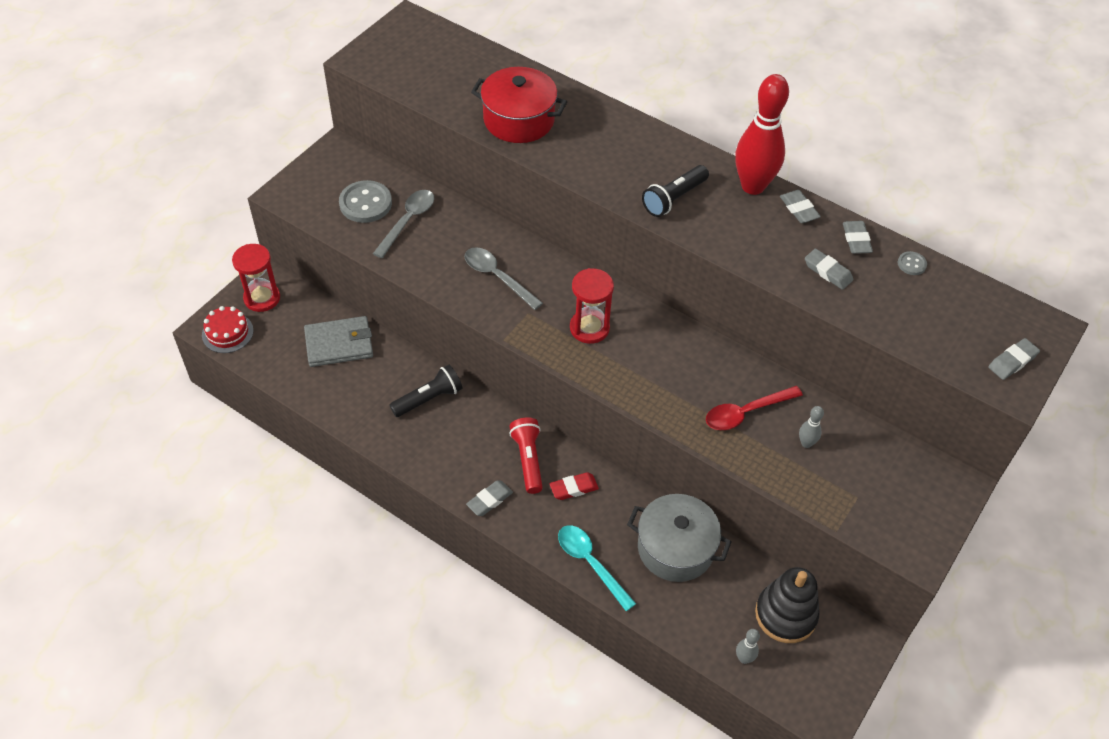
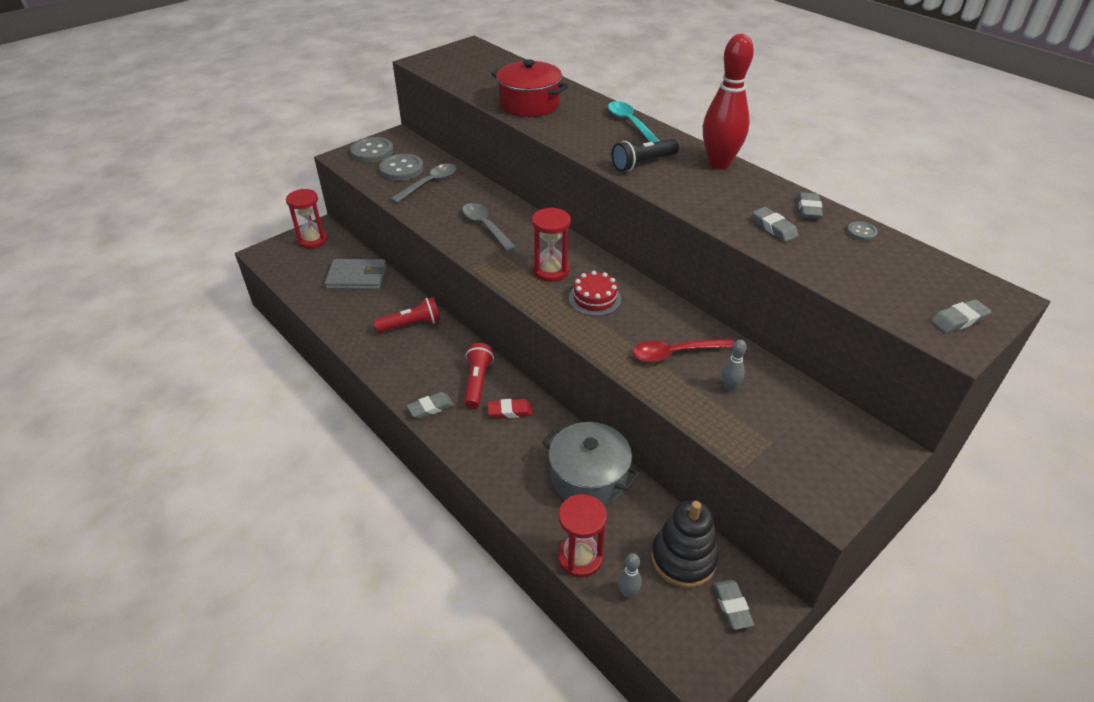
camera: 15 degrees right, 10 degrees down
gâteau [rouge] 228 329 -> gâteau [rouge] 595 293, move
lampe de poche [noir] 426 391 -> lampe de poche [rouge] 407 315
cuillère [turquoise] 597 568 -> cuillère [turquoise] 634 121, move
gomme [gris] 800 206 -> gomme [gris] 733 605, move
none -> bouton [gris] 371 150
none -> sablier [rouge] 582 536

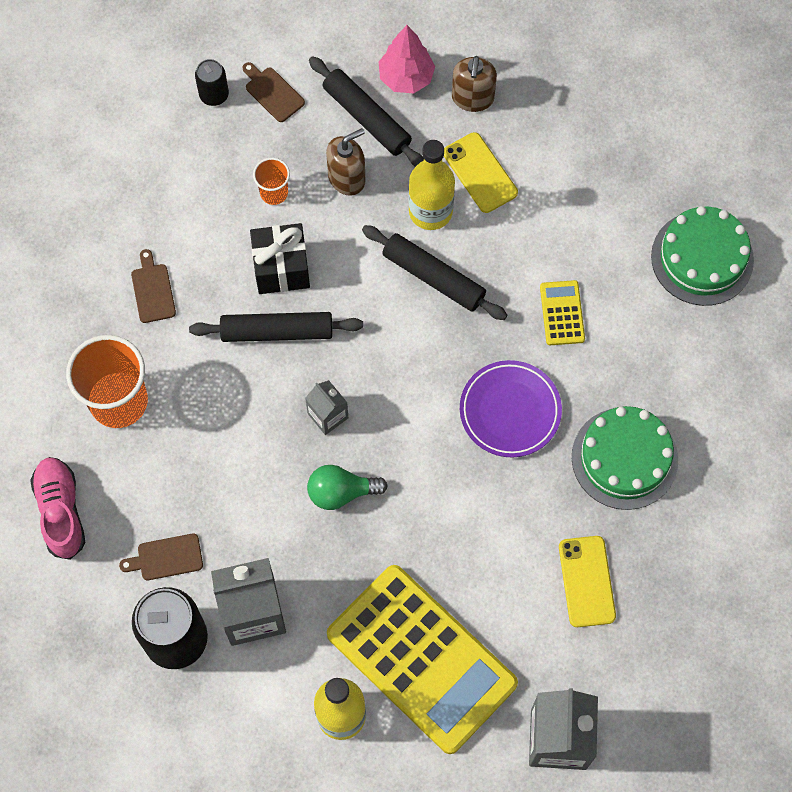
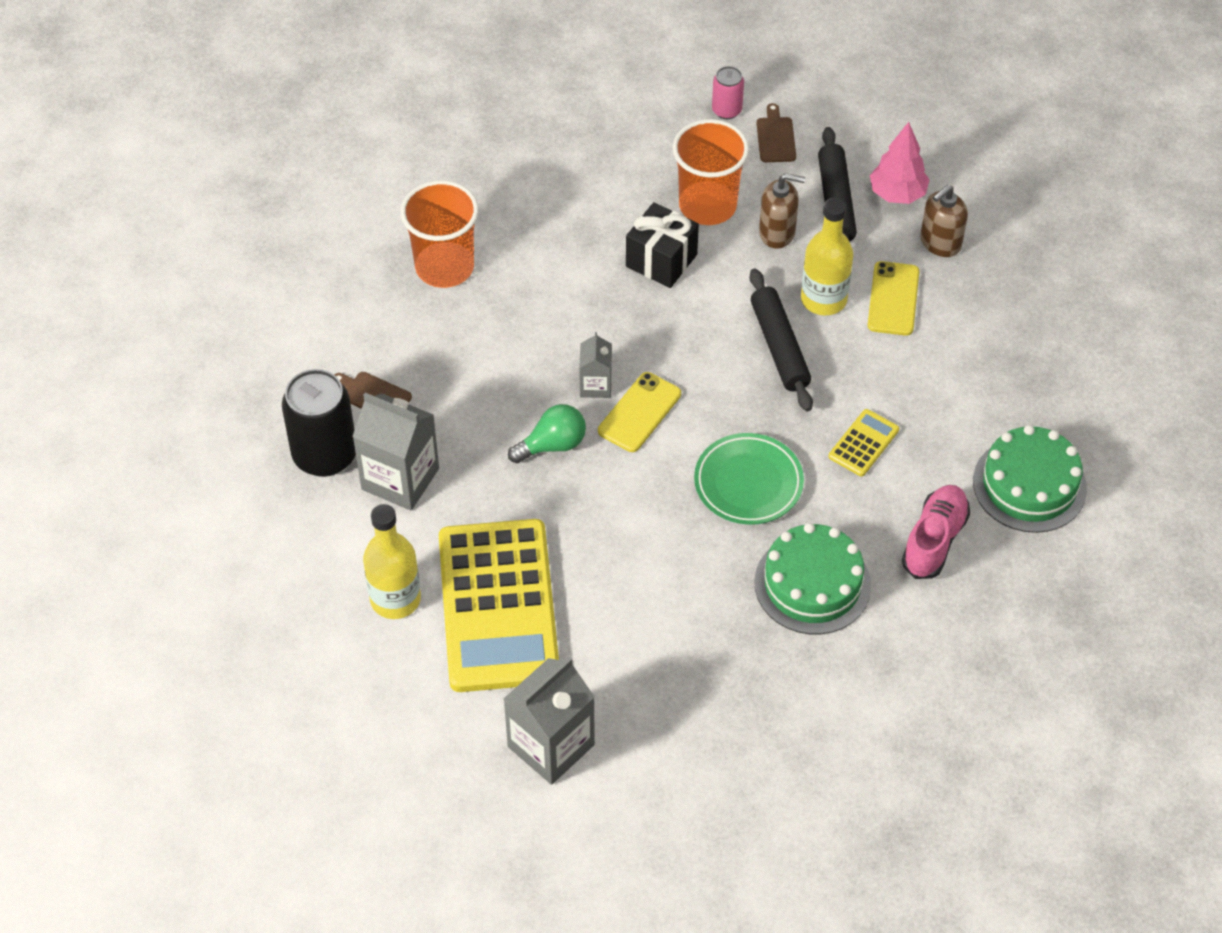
camera: 40 degrees right, 15 degrees down
chaussure [rose] 57 508 -> chaussure [rose] 936 532, move
planche à découper [marron] 153 286 -> none
rouleau à pâtisserie [noir] 276 327 -> none
canette [noir] 212 82 -> canette [rose] 728 92
gobelet [orange] 271 181 -> gobelet [orange] 711 172, x1.99
ampoule [vert] 347 487 -> ampoule [vert] 547 433, 120 degrees clockwise
assiette [violet] 511 409 -> assiette [vert] 749 479
téléphone [jaune] 587 581 -> téléphone [jaune] 639 412, move

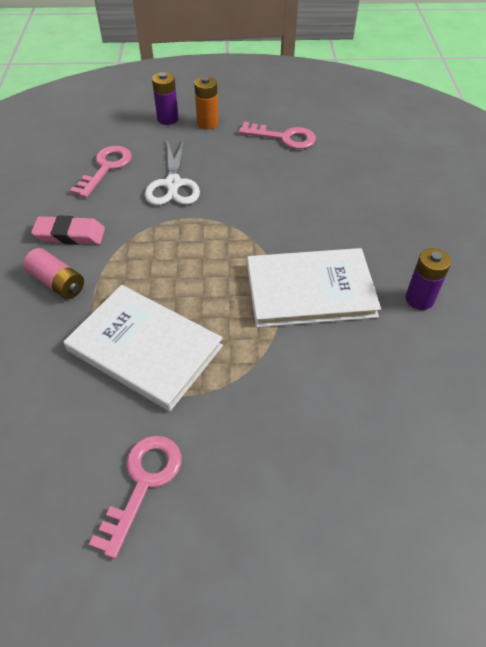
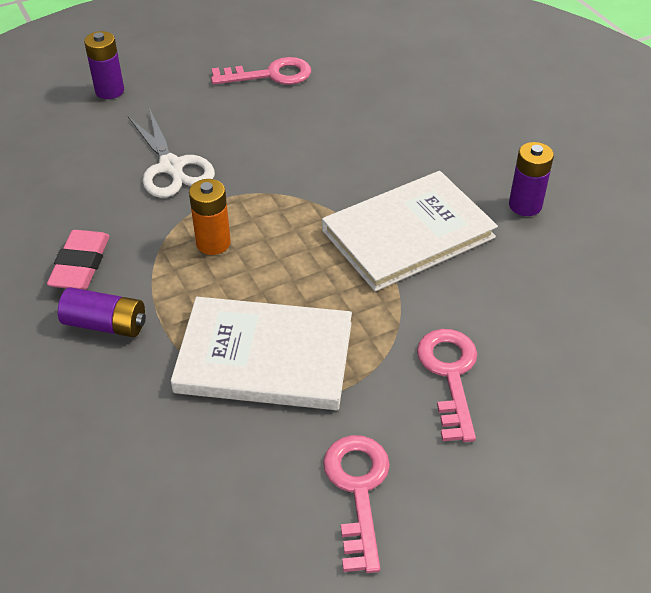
camera: 25 degrees left, 5 degrees down
pile [rose] 53 273 -> pile [violet] 102 312
gomme [rose] 68 230 -> gomme [rose] 78 260, 60 degrees counterclockwise
clé [rose] 101 172 -> clé [rose] 447 385, move
pile [orange] 206 102 -> pile [orange] 210 217, move

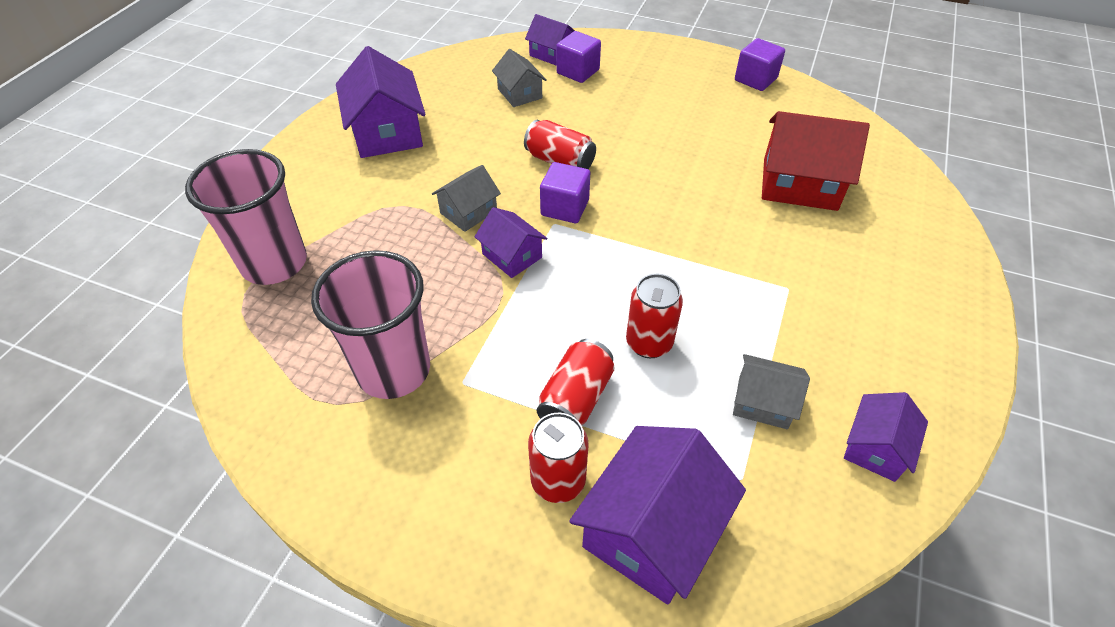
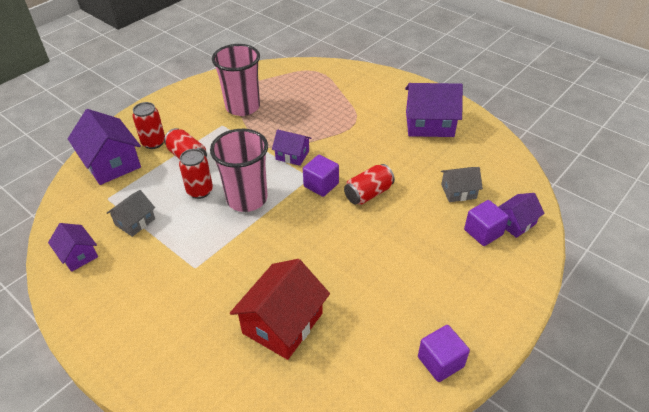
camera: 110 degrees right, 5 degrees down
gobelet [rose] 246 217 -> gobelet [rose] 239 170, move
maison [gris] 466 198 -> none
maison [violet] 510 242 -> maison [violet] 291 147, 45 degrees clockwise

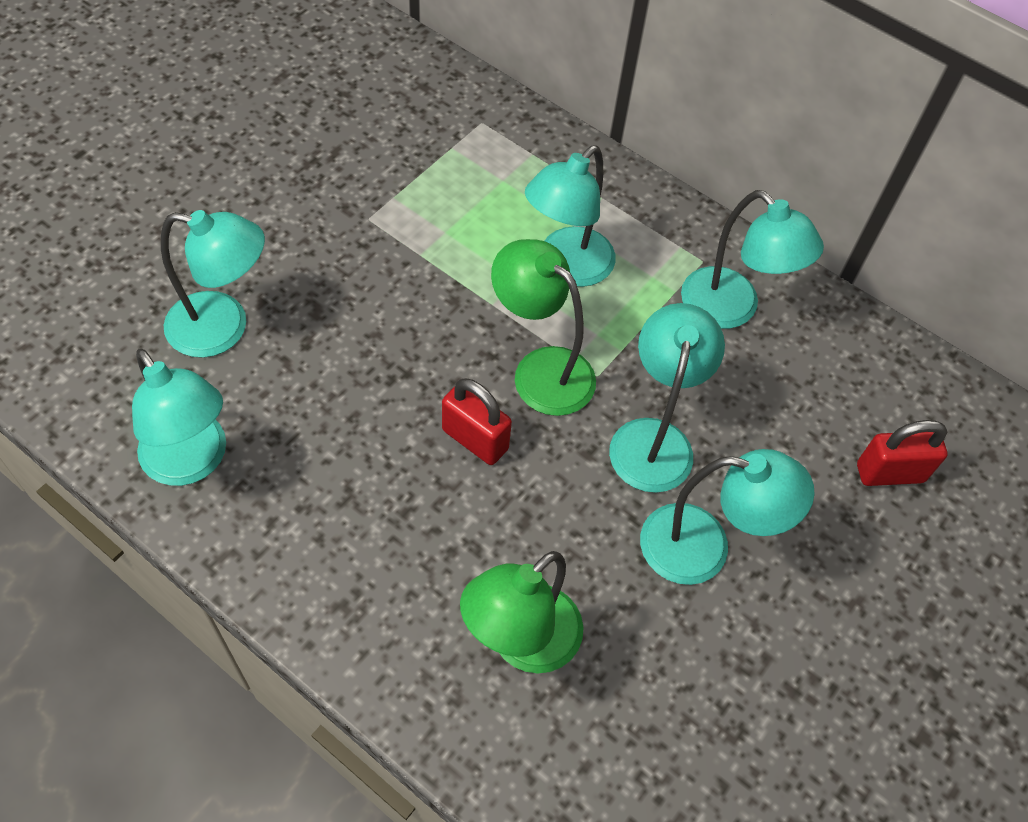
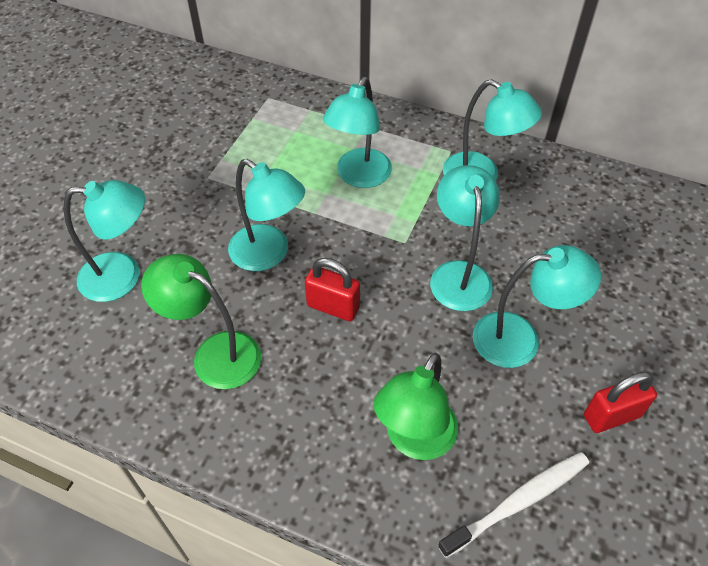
camera: 10 degrees left, 5 degrees down
lampe [turquoise] 179 417 -> lampe [turquoise] 266 215, move
lampe [vert] 543 327 -> lampe [vert] 201 321, move
cadenas [rouge] 902 453 -> cadenas [rouge] 620 402, move
none -> brosse à dents [blanc] 513 505

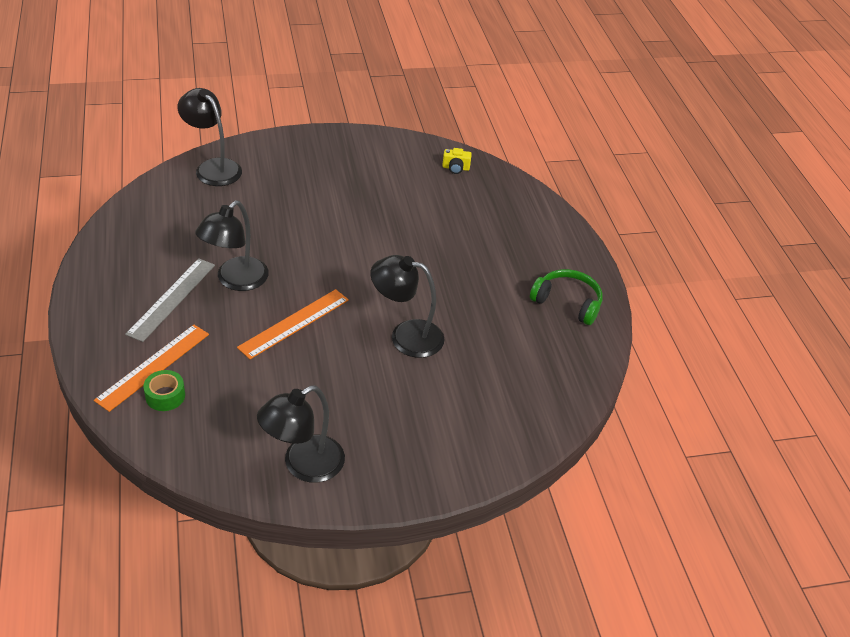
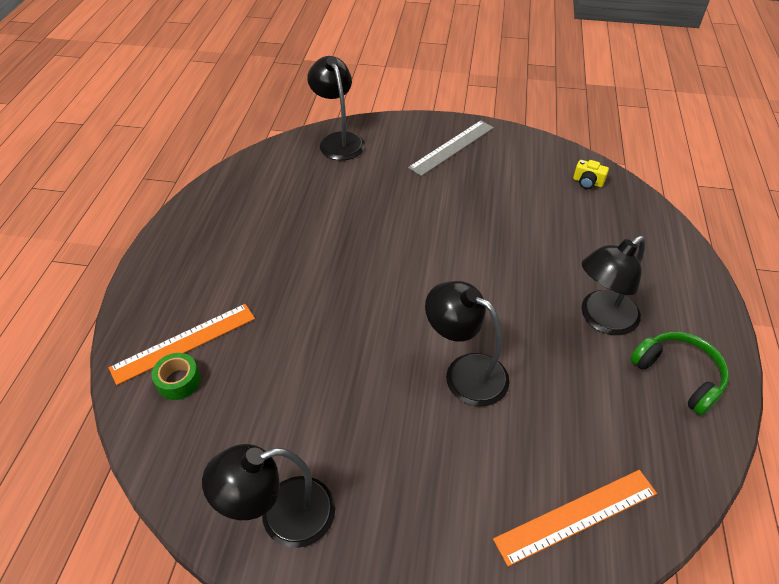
camera: 25 degrees right, 5 degrees up
règle [gris] 170 300 -> règle [gris] 451 148, move
lampe [noir] 232 246 -> lampe [noir] 613 285, move
règle [orange] 293 324 -> règle [orange] 575 518, move

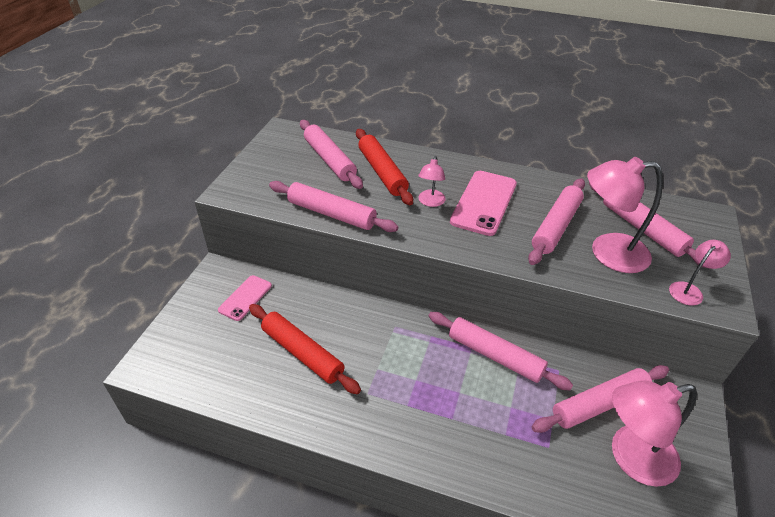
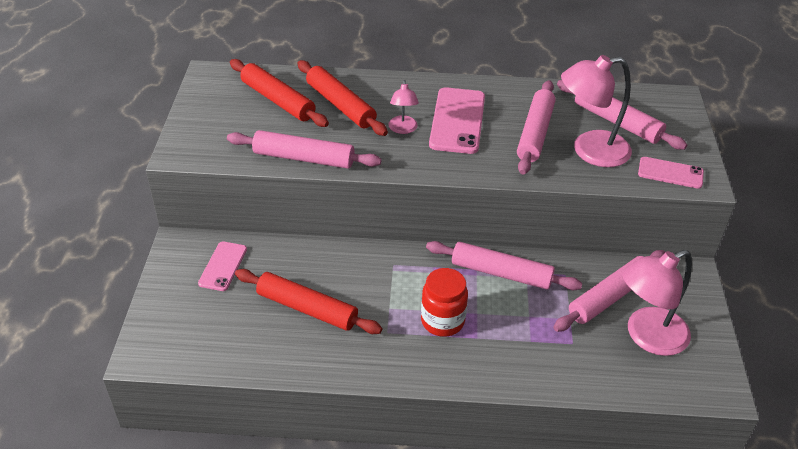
camera: 15 degrees left, 0 degrees up
rouleau à pâtisserie [rose] 331 154 -> rouleau à pâtisserie [rouge] 279 93
lampe [rose] 700 273 -> téléphone [rose] 671 173
none -> bocal [rouge] 444 302

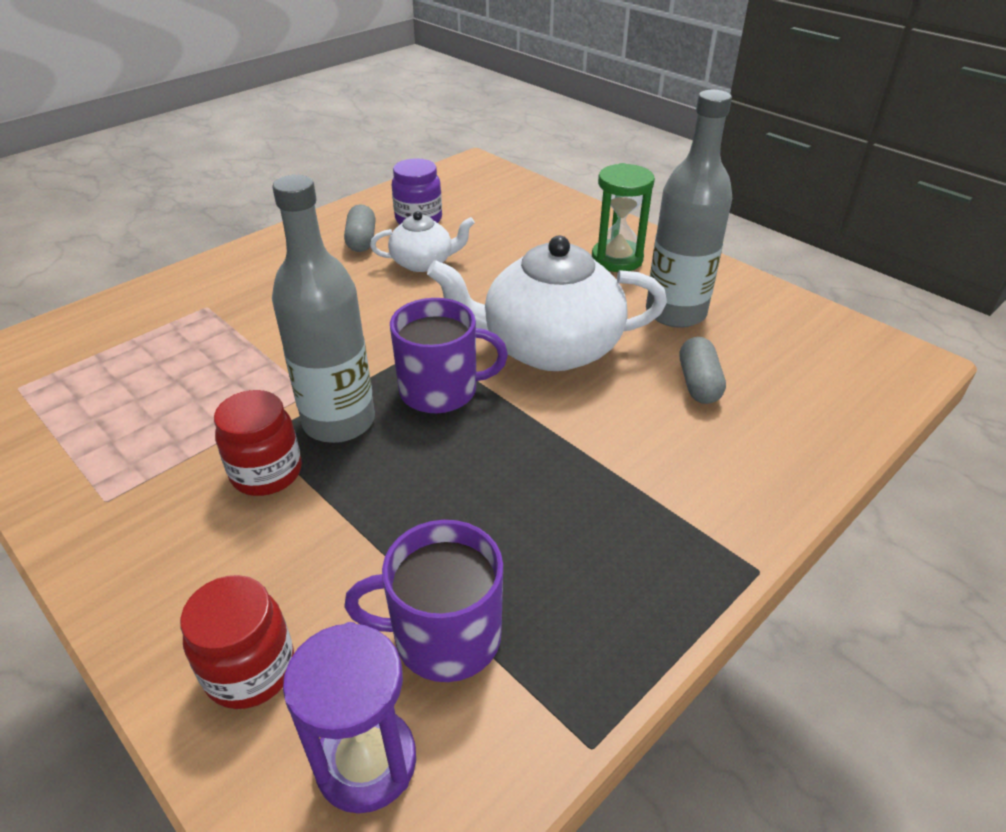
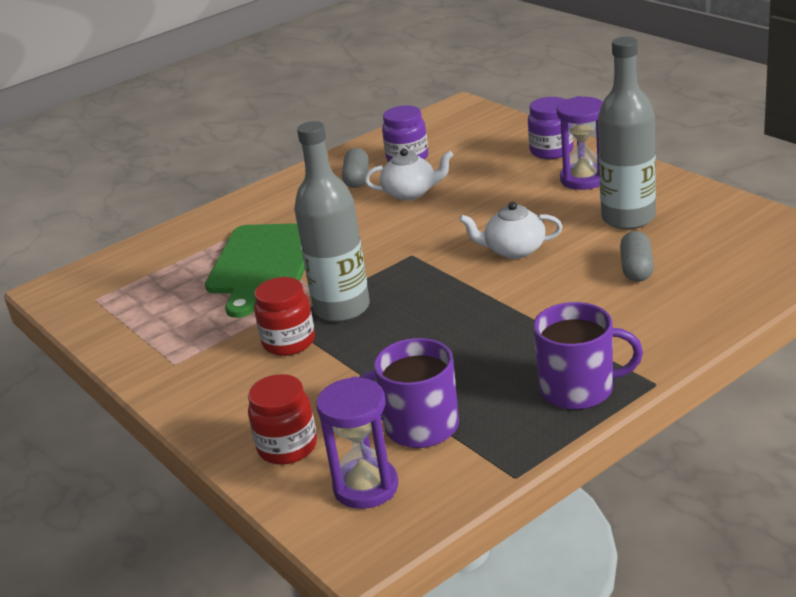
camera: 10 degrees right, 10 degrees down
tasse [violet] 449 355 -> tasse [violet] 588 356, move
théière [blanc] 547 303 -> théière [blanc] 510 230, x0.53
sablier [vert] 623 217 -> sablier [violet] 579 143
none -> planche à découper [vert] 255 270
none -> bocal [violet] 550 128

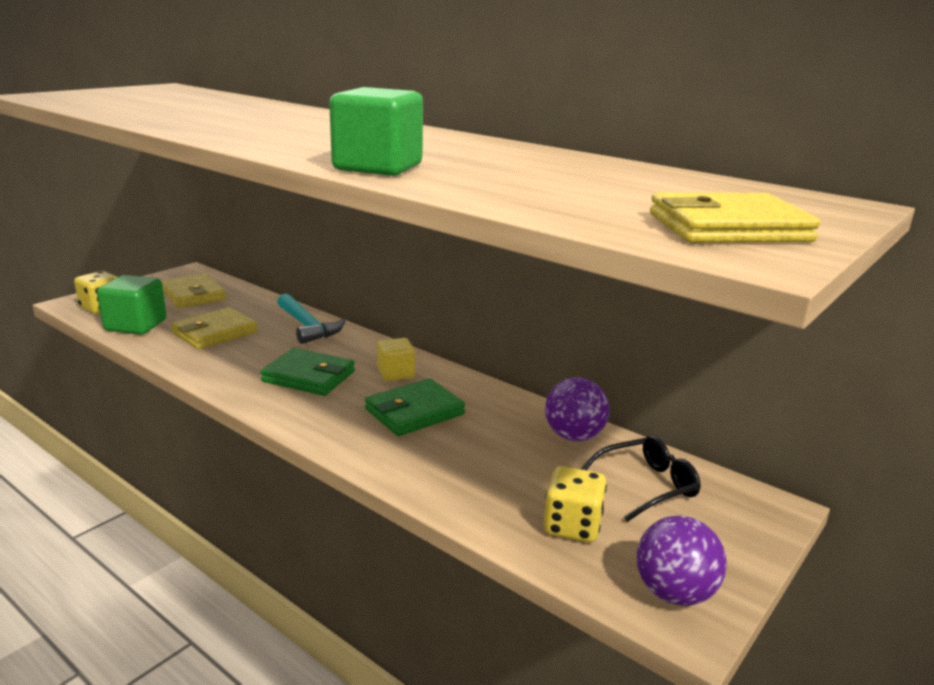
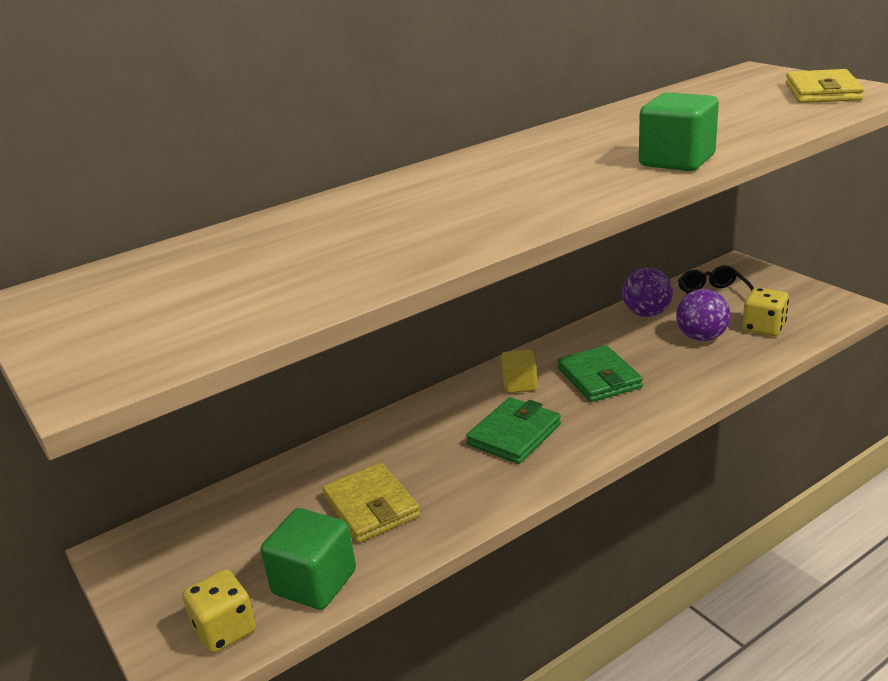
camera: 70 degrees left, 5 degrees up
portefeuille [jaune] 193 290 -> none
marteau [turquoise] 311 318 -> none
balle [violet] 682 561 -> balle [violet] 703 315, move

